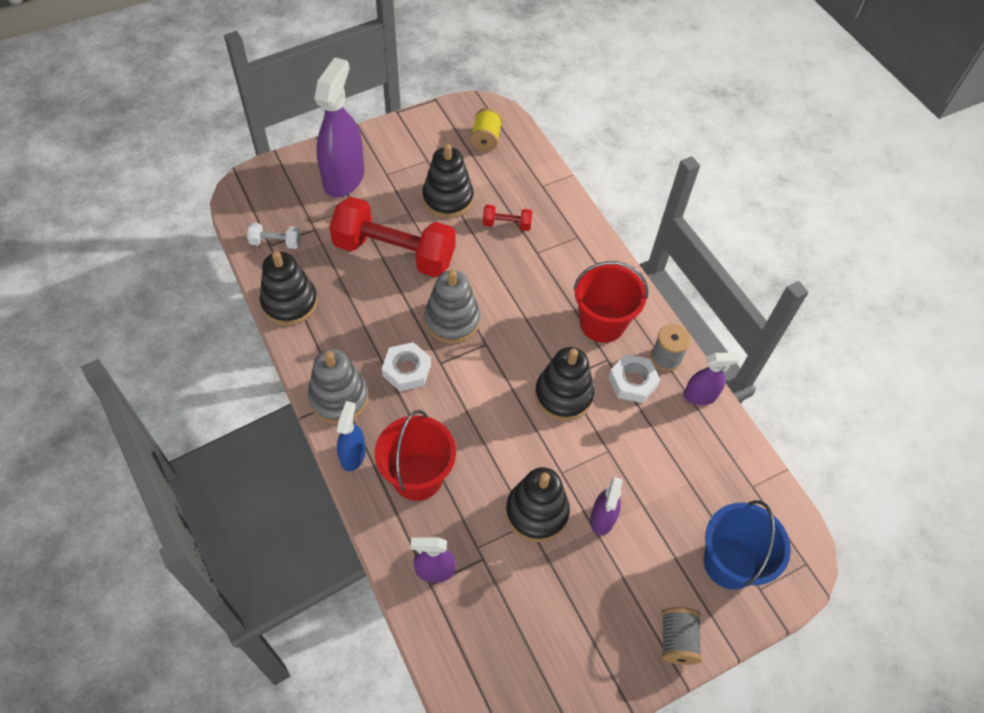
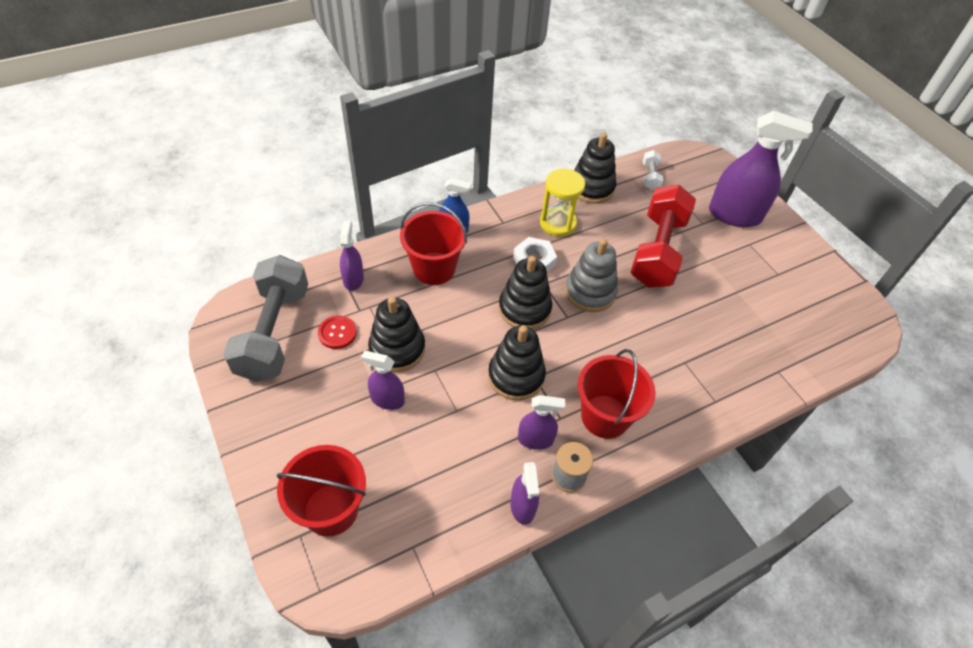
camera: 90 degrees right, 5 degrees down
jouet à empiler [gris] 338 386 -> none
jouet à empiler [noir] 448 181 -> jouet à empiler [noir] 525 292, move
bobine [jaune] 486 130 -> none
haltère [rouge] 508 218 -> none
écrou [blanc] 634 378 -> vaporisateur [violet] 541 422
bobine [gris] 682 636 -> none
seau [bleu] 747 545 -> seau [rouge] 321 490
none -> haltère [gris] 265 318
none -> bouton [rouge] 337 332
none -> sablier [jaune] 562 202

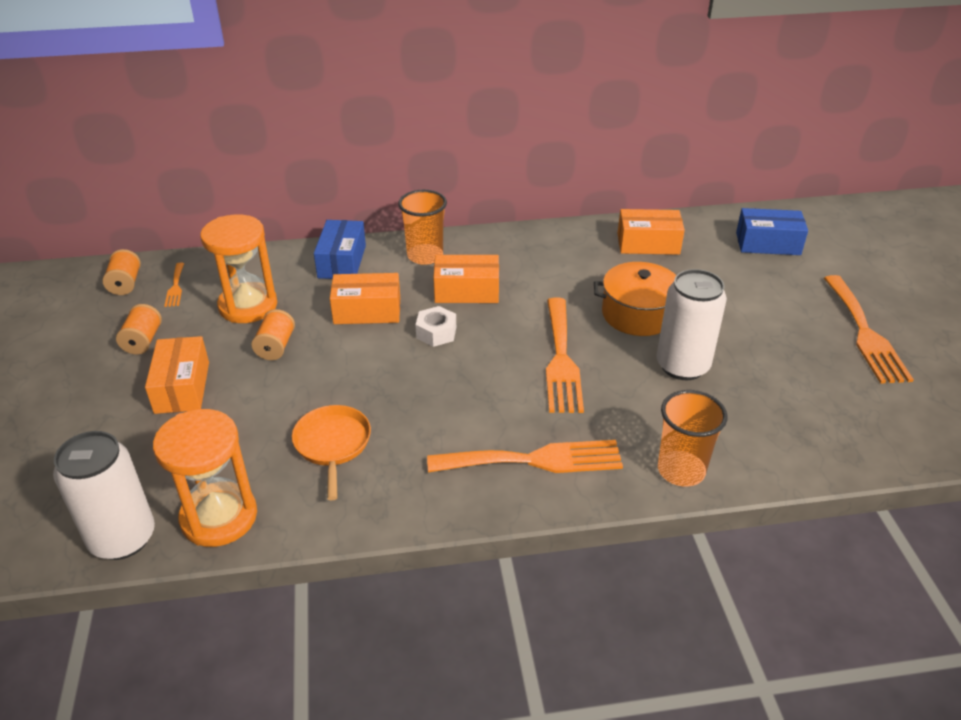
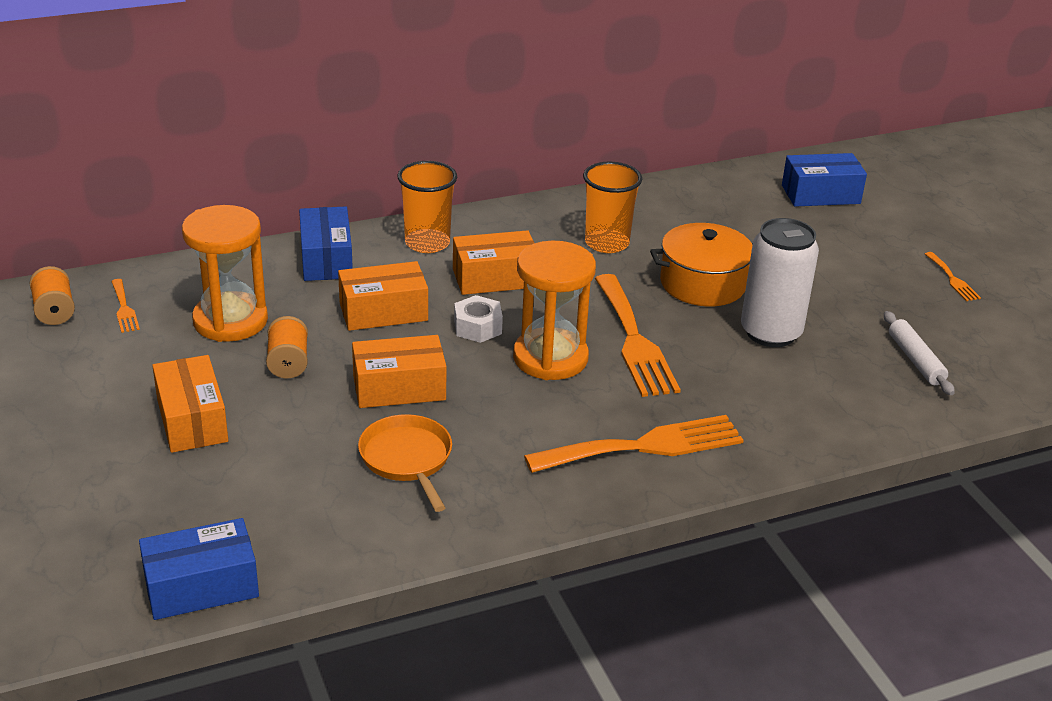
camera: 15 degrees left, 5 degrees down
canette [blanc] 104 495 -> boîte [bleu] 199 569
bobine [orange] 139 329 -> none
sablier [orange] 205 478 -> sablier [orange] 554 310, move
boîte [orange] 651 232 -> boîte [orange] 399 371, move
gobelet [orange] 692 438 -> gobelet [orange] 612 207, move
fourchette [orange] 869 329 -> fourchette [orange] 953 276, x0.46
none -> rouleau à pâtisserie [blanc] 919 353

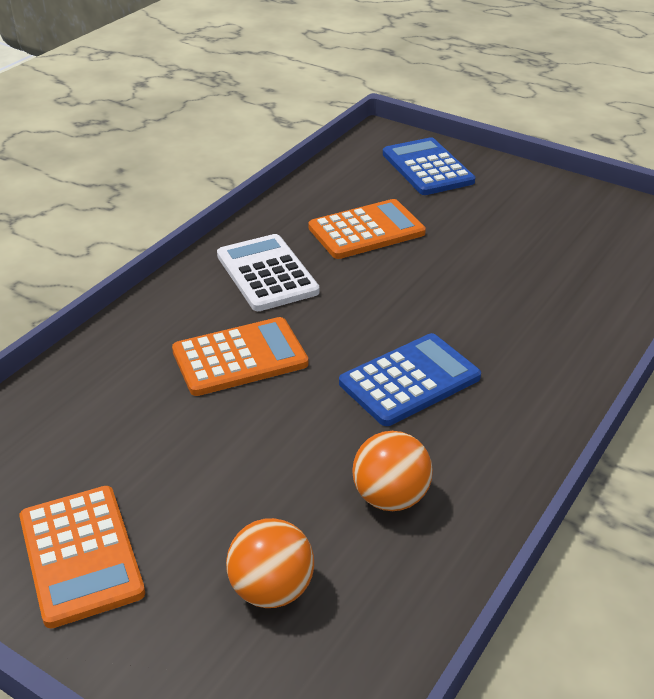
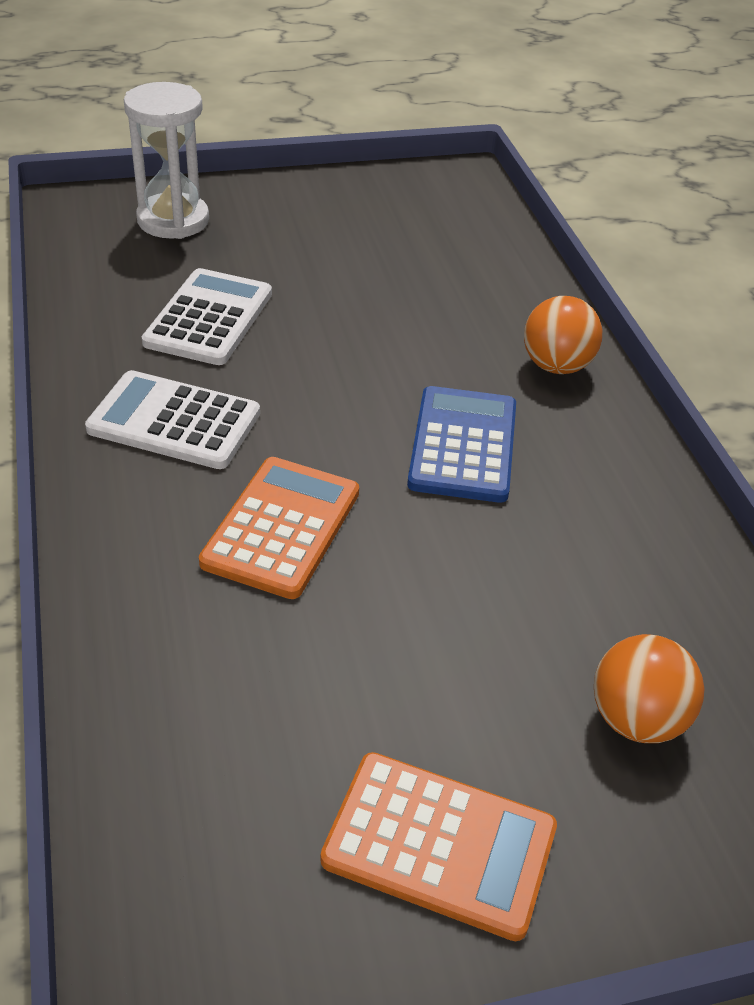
camera: 50 degrees left, 5 degrees up
calculatrice [orange] 367 229 -> calculatrice [blanc] 207 316
balle [orange] 392 471 -> balle [orange] 563 335, move
calculatrice [bleu] 429 166 -> sablier [blanc] 166 160

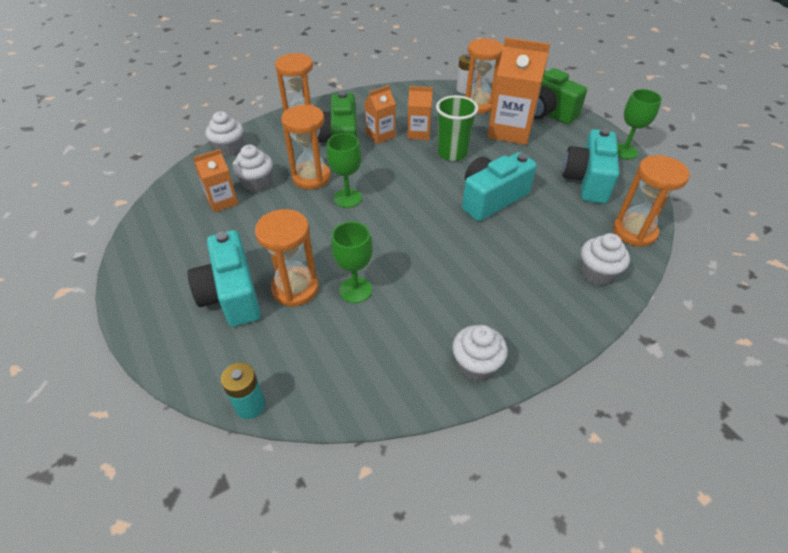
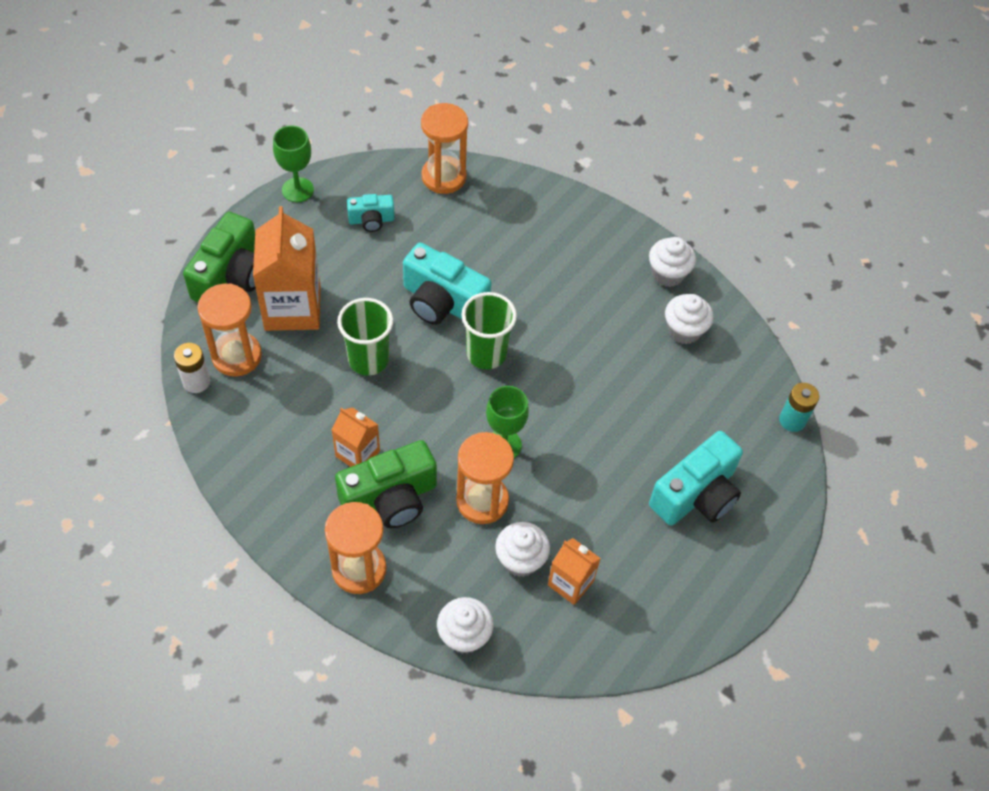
camera: 115 degrees left, 10 degrees up
sablier [orange] 287 258 -> none
verre à pied [vert] 352 262 -> none
brique de lait [orange] 420 113 -> none
appareil photo [turquoise] 590 166 -> appareil photo [turquoise] 370 213, x0.54
muffin [blanc] 605 259 -> muffin [blanc] 689 319, move
none -> gobelet [vert] 489 330

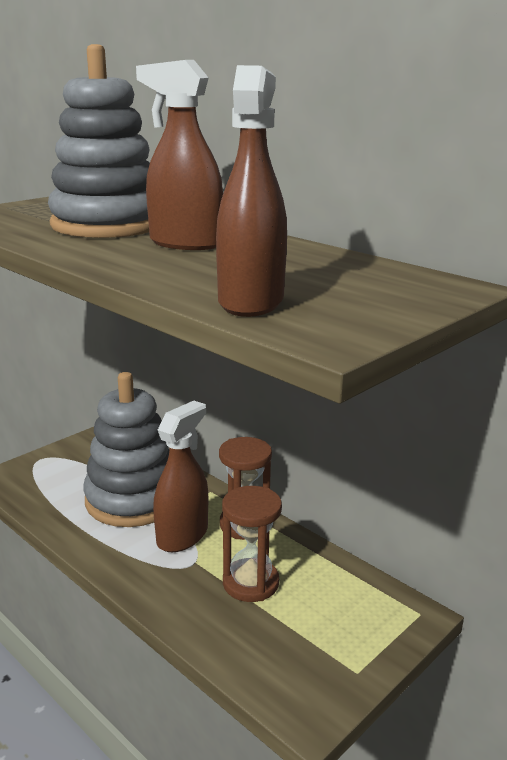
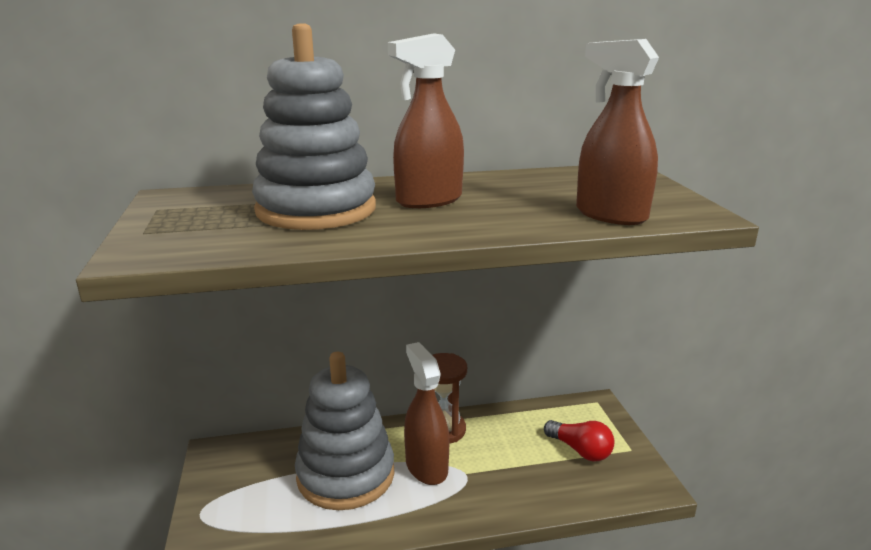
camera: 55 degrees left, 0 degrees up
sablier [marron] 252 544 -> none
none -> ampoule [rouge] 579 440

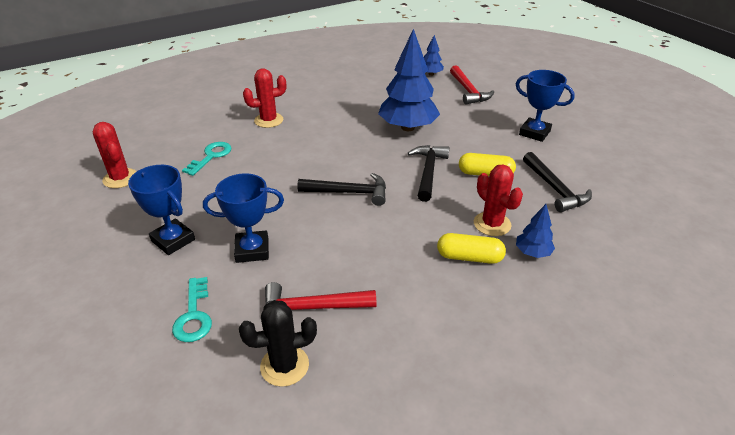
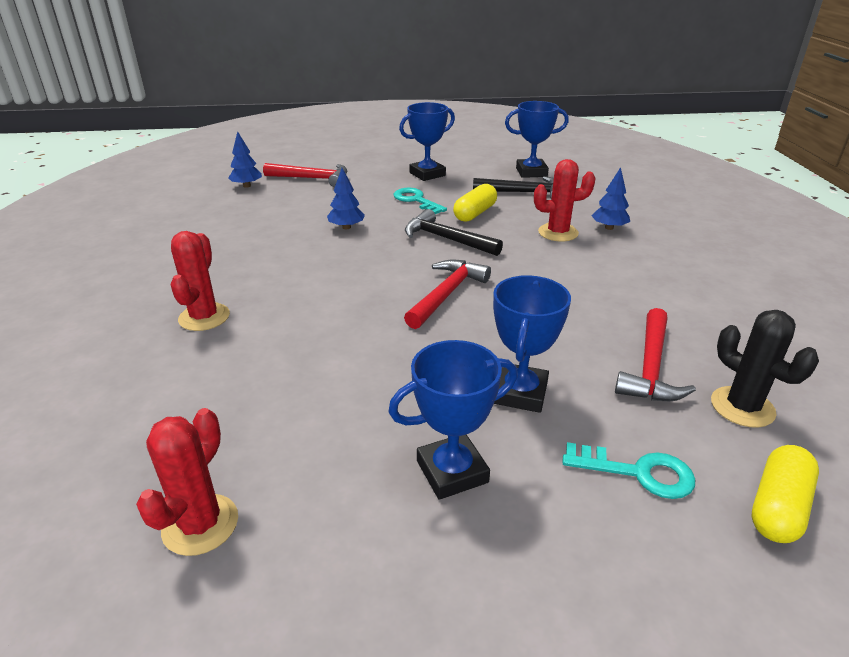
camera: 65 degrees left, 5 degrees down
cactus [rouge] 115 155 -> cactus [rouge] 187 482, 60 degrees counterclockwise
clé [turquoise] 207 159 -> clé [turquoise] 420 201, move
cactus [noir] 278 343 -> cactus [noir] 765 369, 45 degrees counterclockwise
marteau [noir] 341 189 -> marteau [rouge] 447 294
arbre [bleu] 409 80 -> arbre [bleu] 346 198, x0.47
gélule [jaune] 471 248 -> gélule [jaune] 785 494, move
none -> trophée [bleu] 537 139

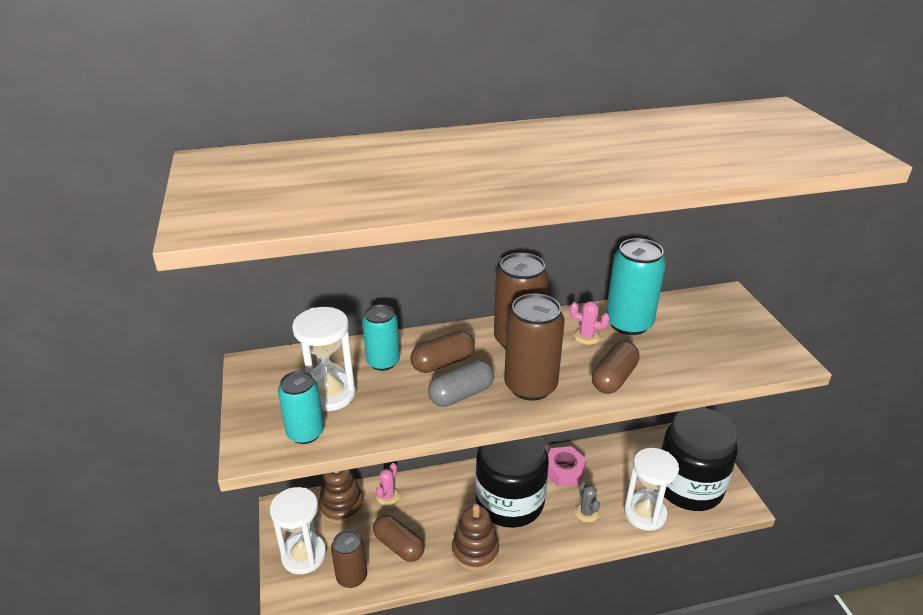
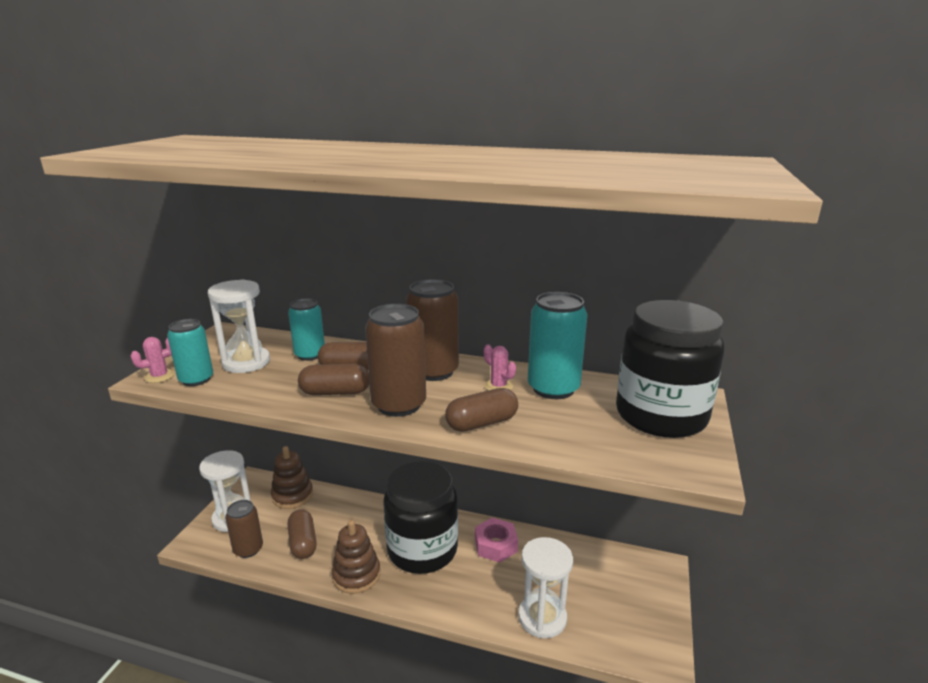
camera: 30 degrees right, 10 degrees down
cactus [rose] 388 484 -> cactus [rose] 153 360, move
gélule [gris] 461 383 -> gélule [marron] 333 379
cactus [gris] 587 502 -> none
bocal [noir] 699 459 -> bocal [noir] 670 369, move

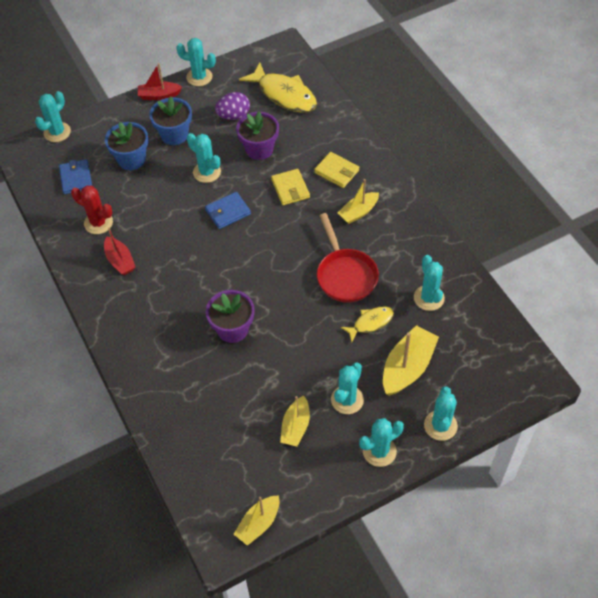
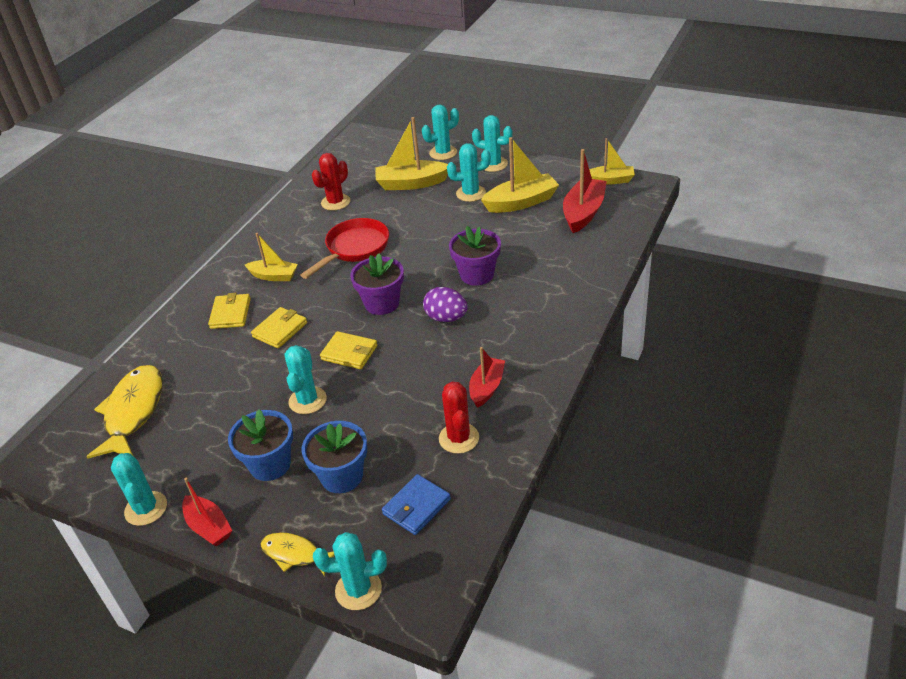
camera: 125 degrees left, 15 degrees down
portefeuille [bleu] 228 210 -> portefeuille [jaune] 349 350
œuf [violet] 232 106 -> œuf [violet] 445 304, move
pot de fleurs [violet] 257 135 -> pot de fleurs [violet] 377 284, move
bateau [jaune] 295 421 -> bateau [jaune] 520 175, x1.55
poisson [jaune] 367 324 -> poisson [jaune] 297 554, move
cactus [turquoise] 429 283 -> cactus [rouge] 331 182
none -> bateau [rouge] 585 191

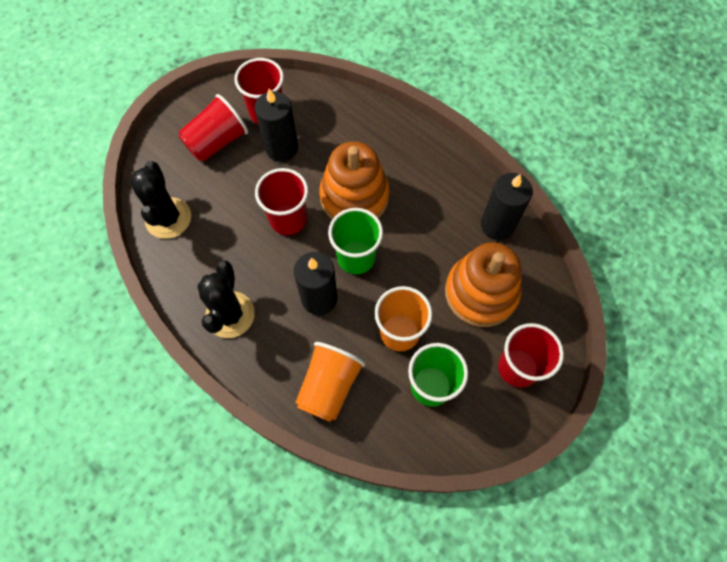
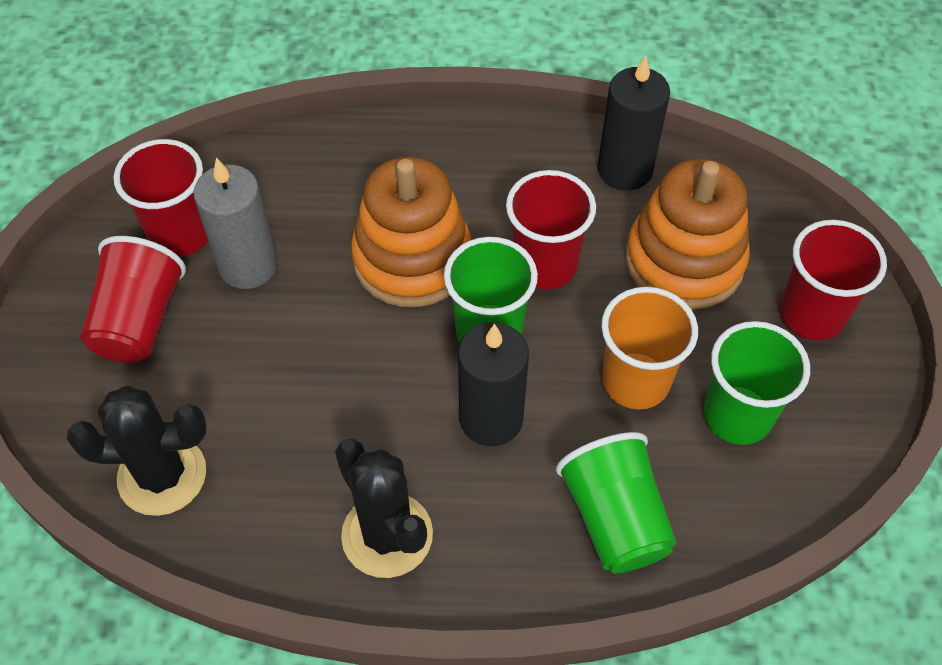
camera: 40 degrees left, 10 degrees down
cactus [noir] 160 200 -> cactus [noir] 137 450, 45 degrees counterclockwise
bougie [noir] 276 125 -> bougie [gris] 235 223
gobelet [rouge] 281 201 -> gobelet [rouge] 551 229, move
gobelet [orange] 330 382 -> gobelet [vert] 616 502

